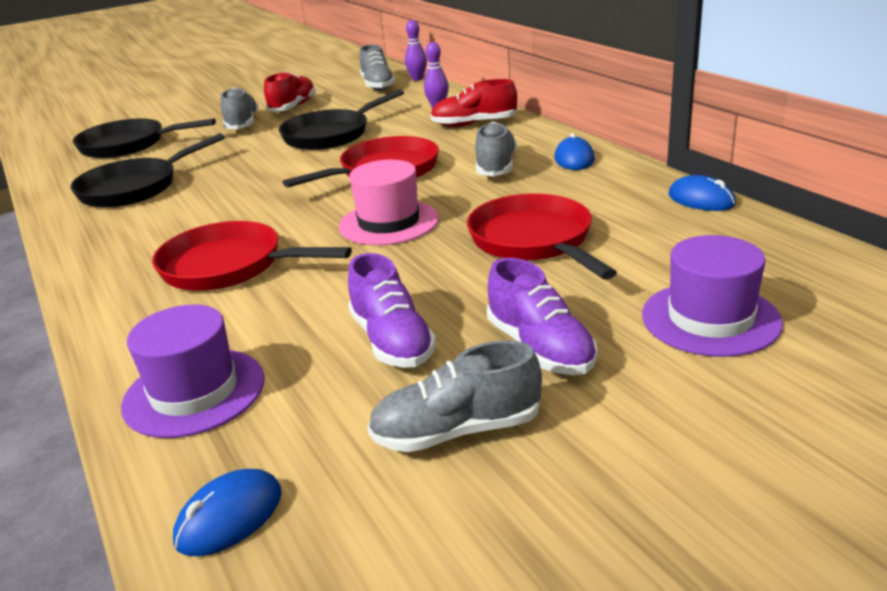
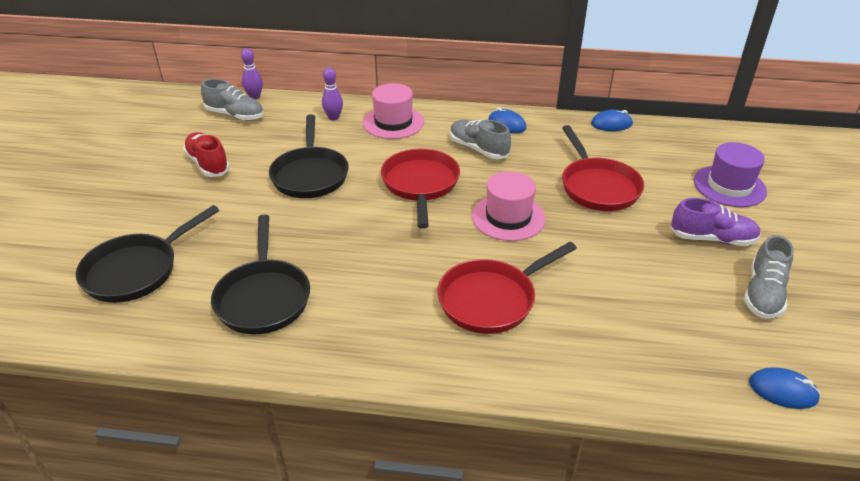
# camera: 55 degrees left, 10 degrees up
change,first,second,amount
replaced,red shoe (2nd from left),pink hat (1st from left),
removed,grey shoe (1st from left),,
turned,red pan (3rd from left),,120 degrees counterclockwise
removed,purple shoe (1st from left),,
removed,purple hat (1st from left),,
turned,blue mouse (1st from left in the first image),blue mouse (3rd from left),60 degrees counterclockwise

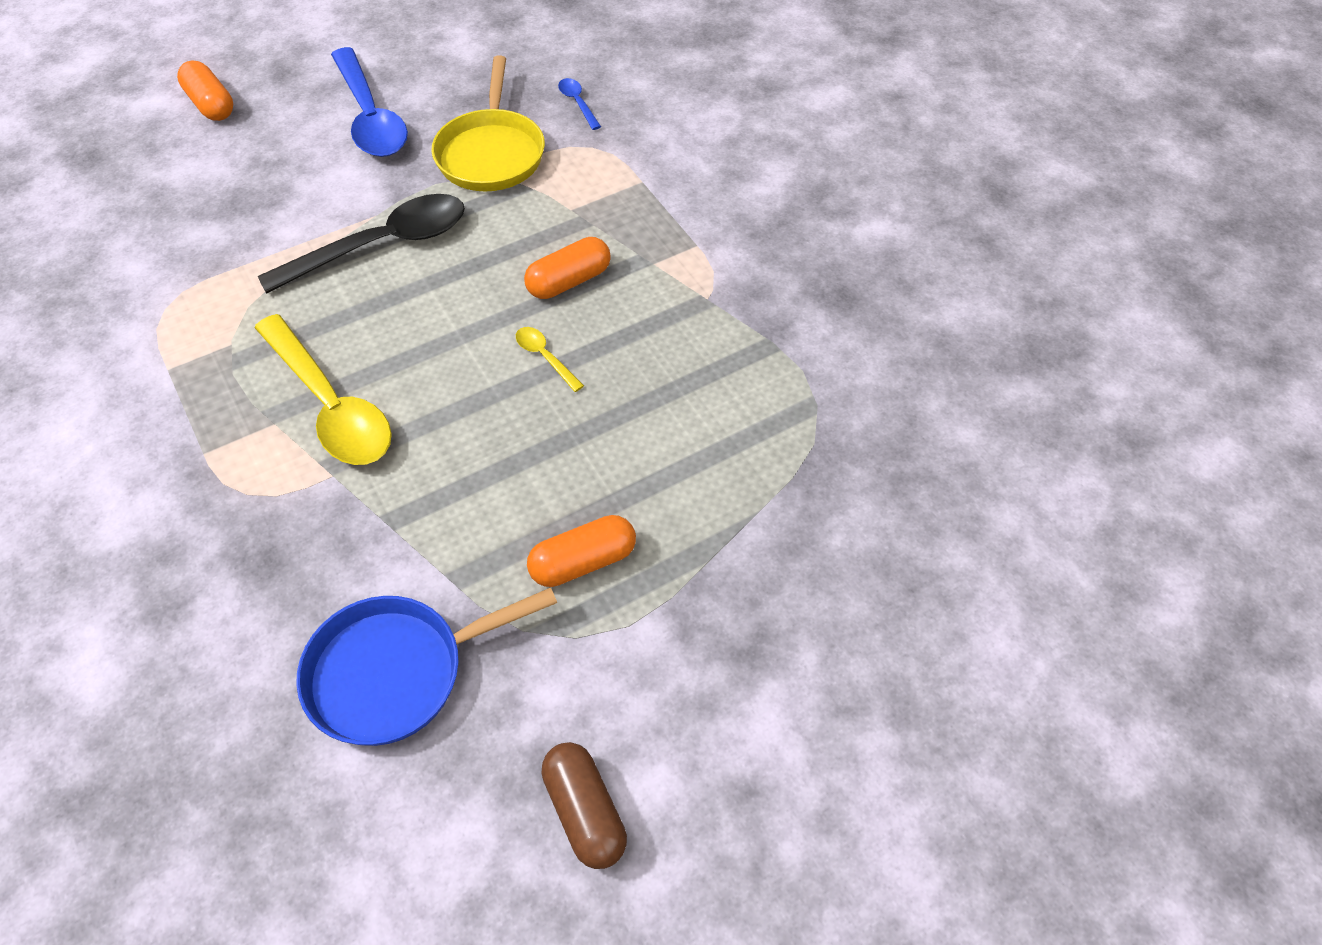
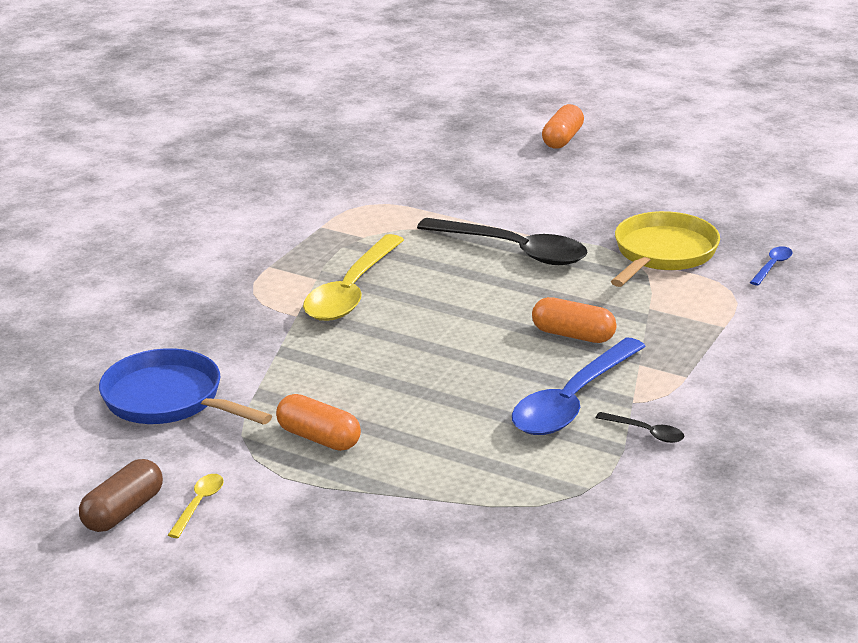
# camera: 60 degrees right, 25 degrees down
change,first,second,amount
moved,blue spoon (1st from left),,
turned,yellow pan,,150 degrees clockwise
moved,yellow spoon (2nd from left in the first image),yellow spoon (1st from left),
added,,black spoon (2nd from left),

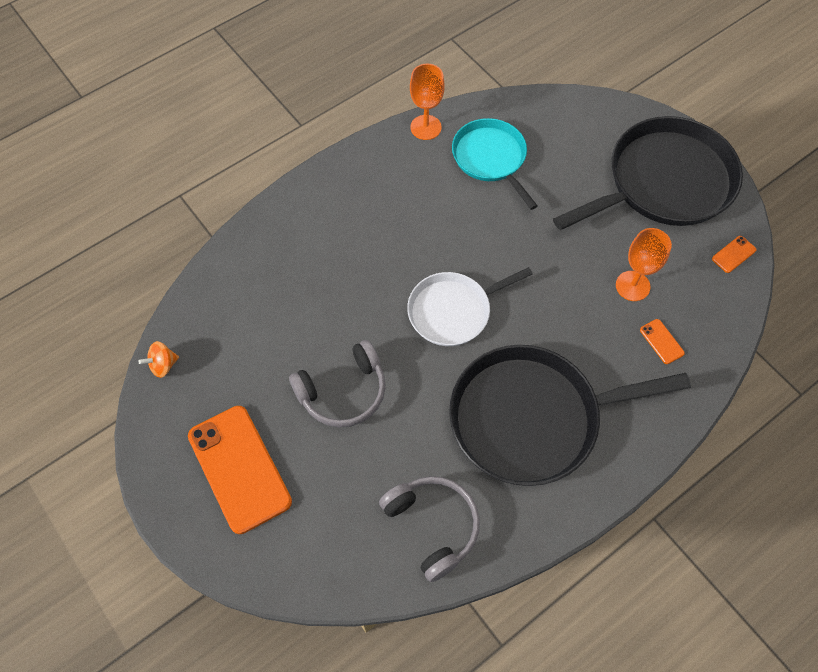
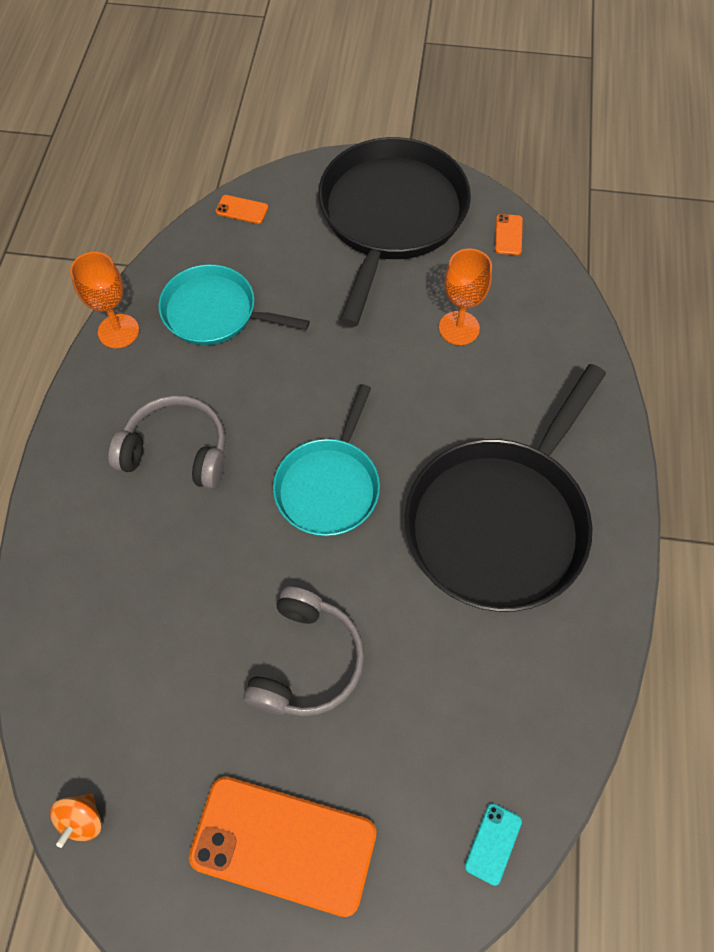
# camera: 45 degrees left, 0 degrees up
change,first,second,amount
recoloured,white pan,turquoise pan (2nd from left),
moved,orange phone (2nd from left in the first image),orange phone (1st from left),
moved,grey headphones (2nd from left in the first image),grey headphones (1st from left),
added,,turquoise phone,

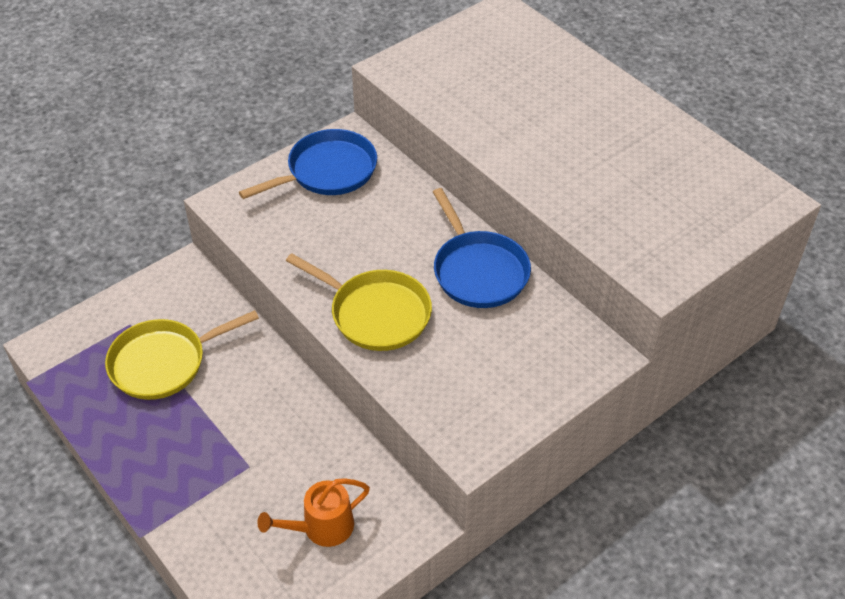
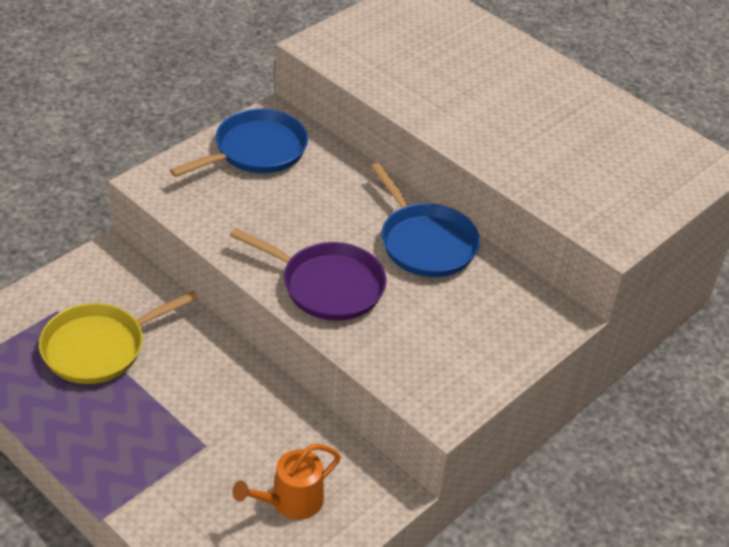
# camera: 10 degrees left, 5 degrees down
change,first,second,amount
recoloured,yellow pan (2nd from left),purple pan,

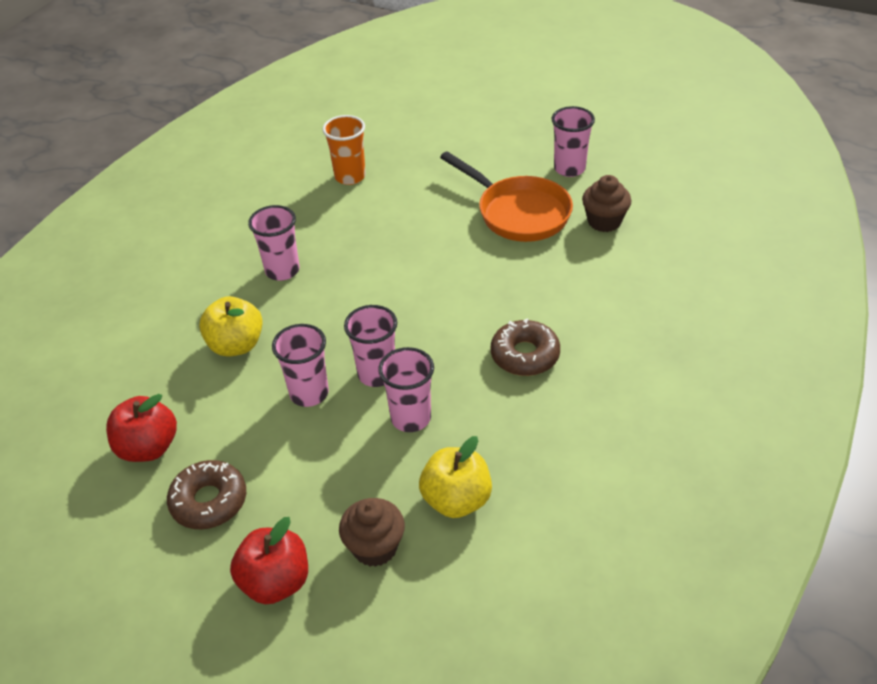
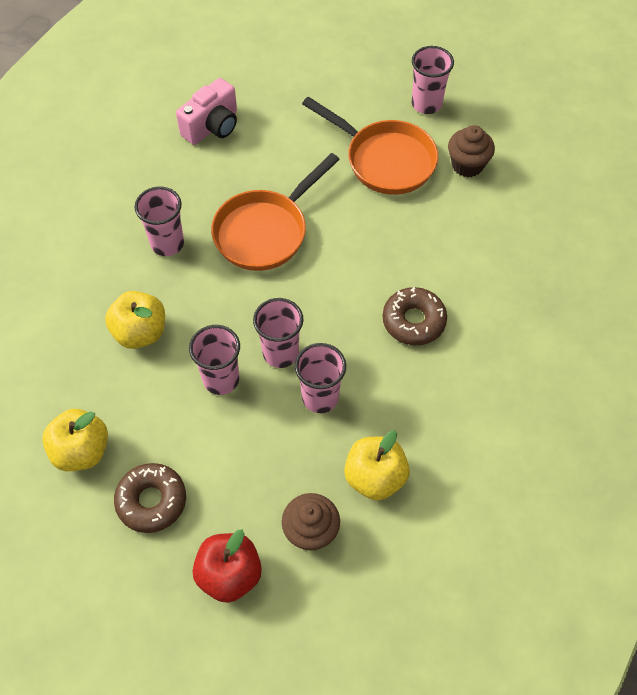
# camera: 10 degrees left, 15 degrees up
change,first,second,amount
replaced,orange cup,pink camera,
recoloured,red apple (1st from left),yellow apple (1st from left),
added,,orange pan (1st from left),

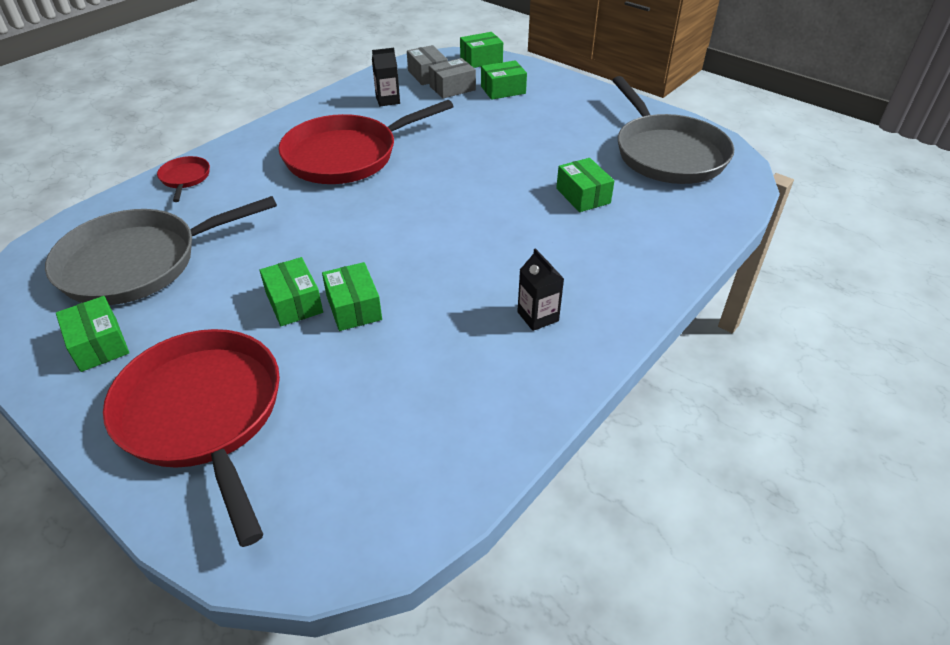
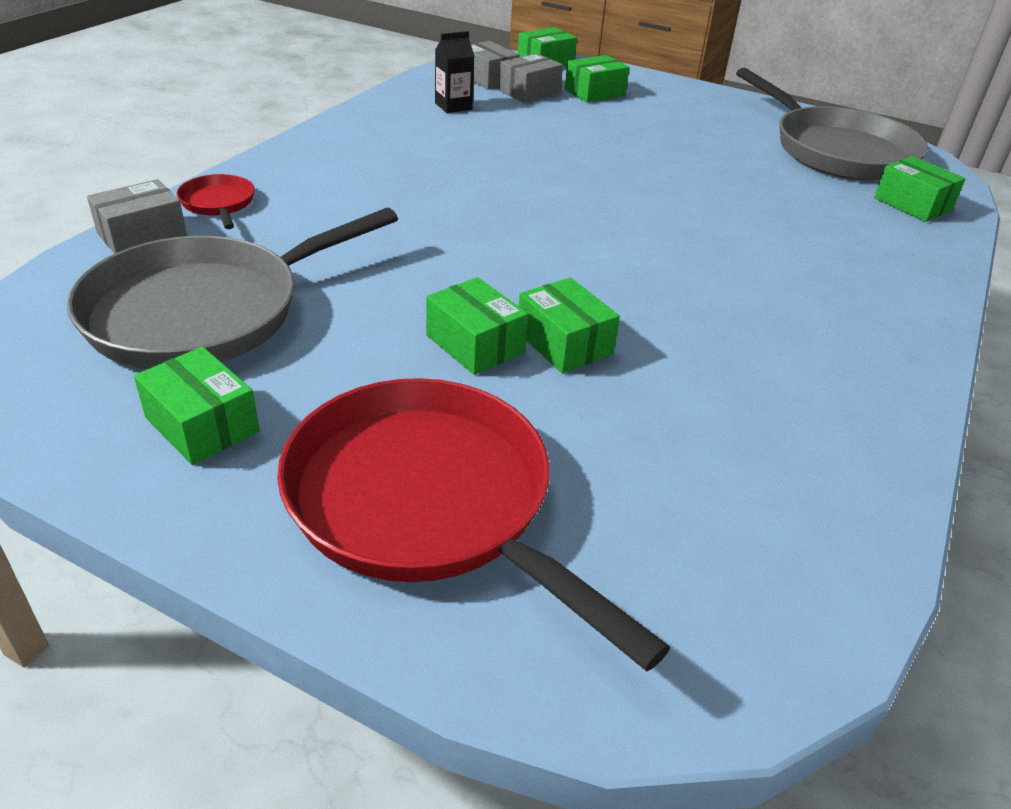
# camera: 15 degrees left, 5 degrees down
change,first,second,amount
removed,red pan (3rd from left),,
moved,green box (6th from left),,
removed,black carton (2nd from left),,
added,,grey box (1st from left),

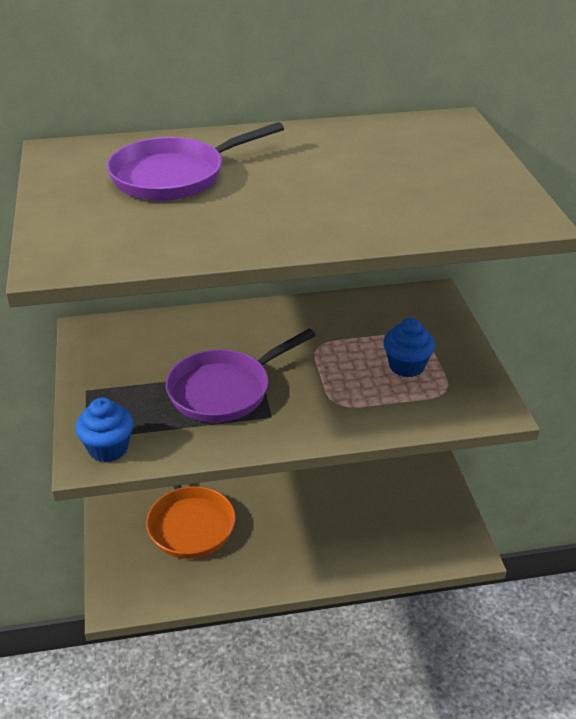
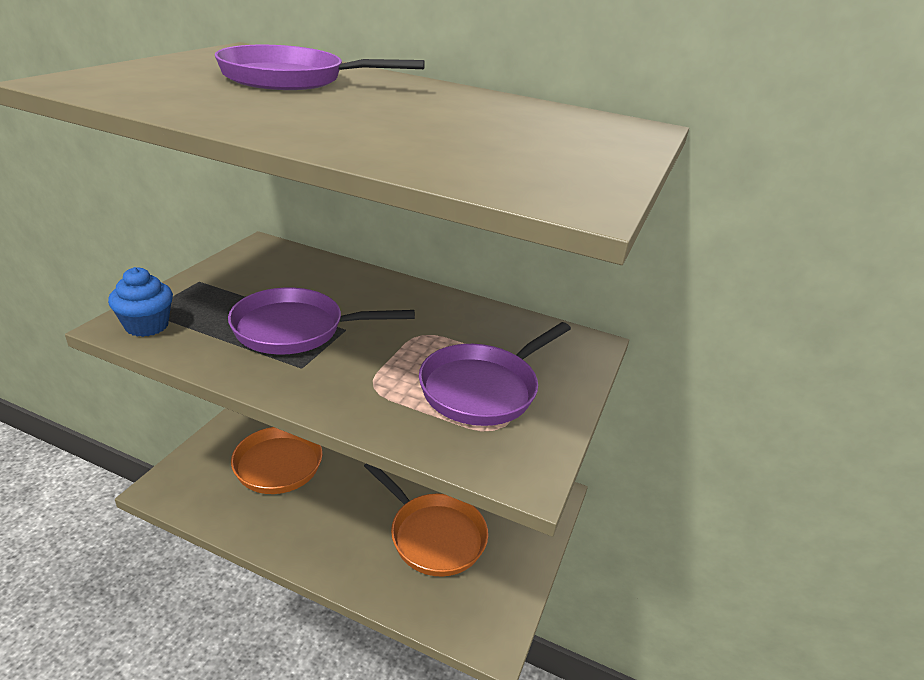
# camera: 30 degrees right, 5 degrees down
change,first,second,amount
replaced,blue cupcake (2nd from left),purple pan (3rd from left),
added,,orange pan (2nd from left),

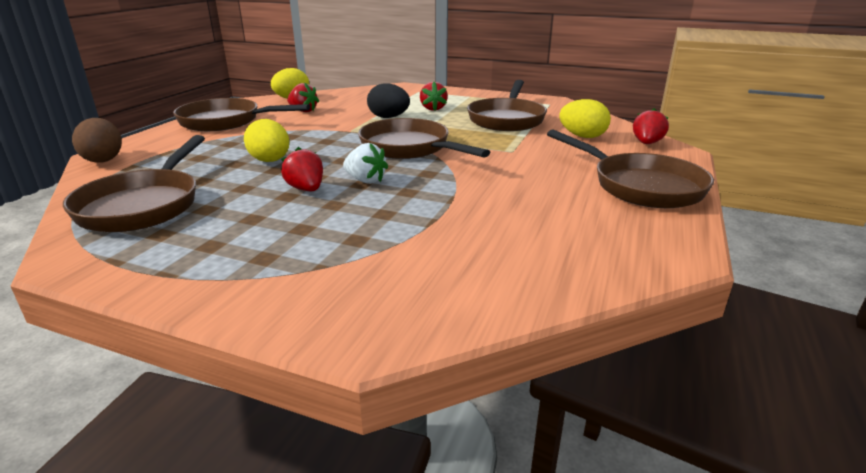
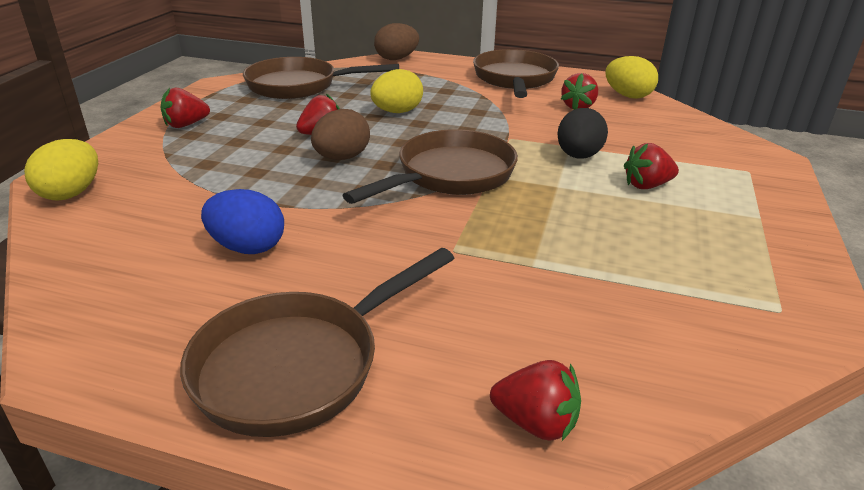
# camera: 85 degrees right, 5 degrees up
change,first,second,amount
removed,brown pan (4th from left),,
moved,yellow egg (3rd from left in the first image),yellow egg (1st from left),
replaced,white strawberry,brown egg (1st from left),
added,,red strawberry (1st from left),
added,,blue egg,

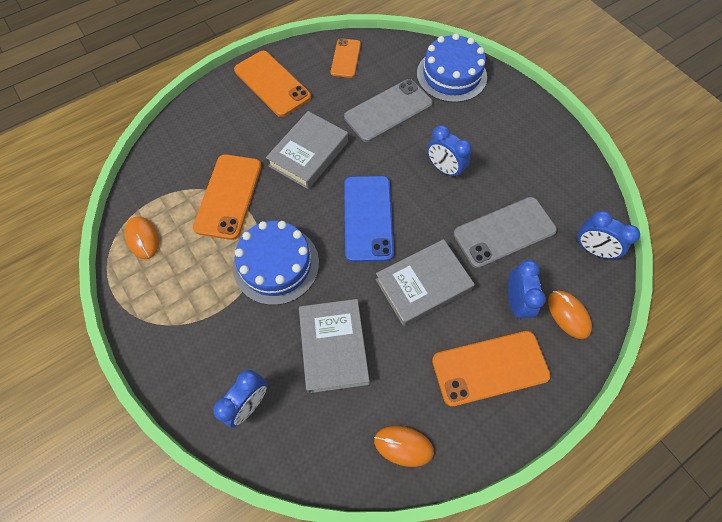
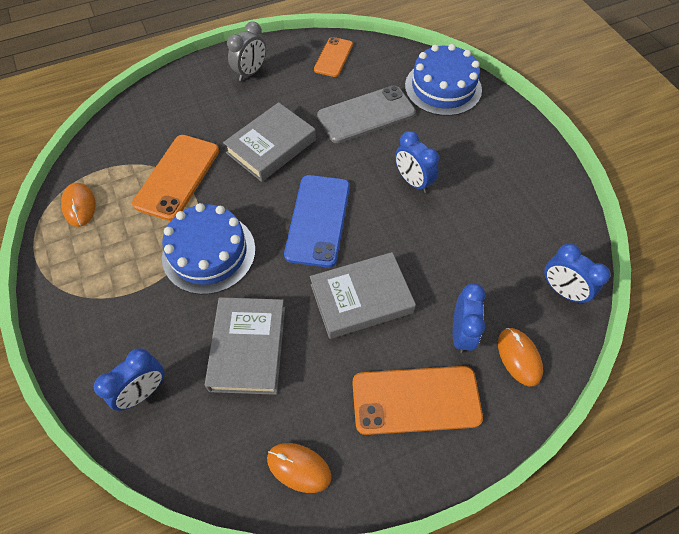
# camera: 10 degrees right, 5 degrees down
change,first,second,amount
replaced,orange phone (2nd from left),grey clock,
removed,grey phone (2nd from left),,

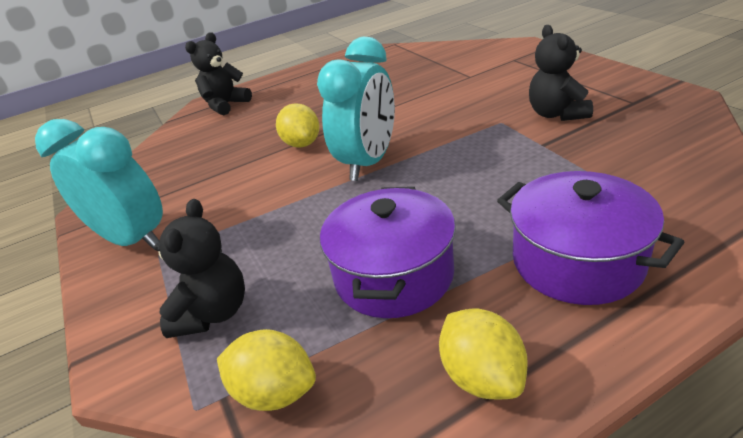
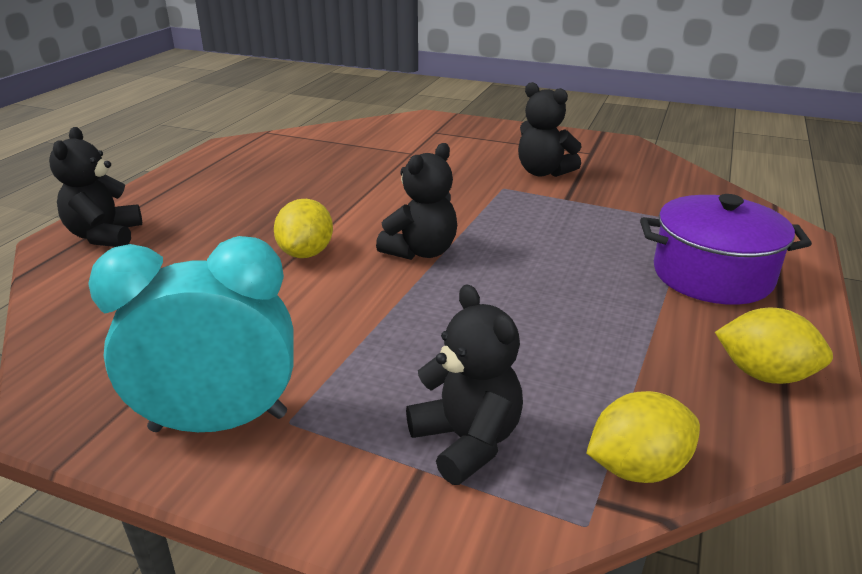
# camera: 45 degrees left, 5 degrees down
change,first,second,amount
replaced,turquoise clock (2nd from left),black teddy bear (2nd from left),
turned,yellow lemon (2nd from left in the first image),yellow lemon (1st from left),75 degrees clockwise
removed,purple pot (1st from left),,

